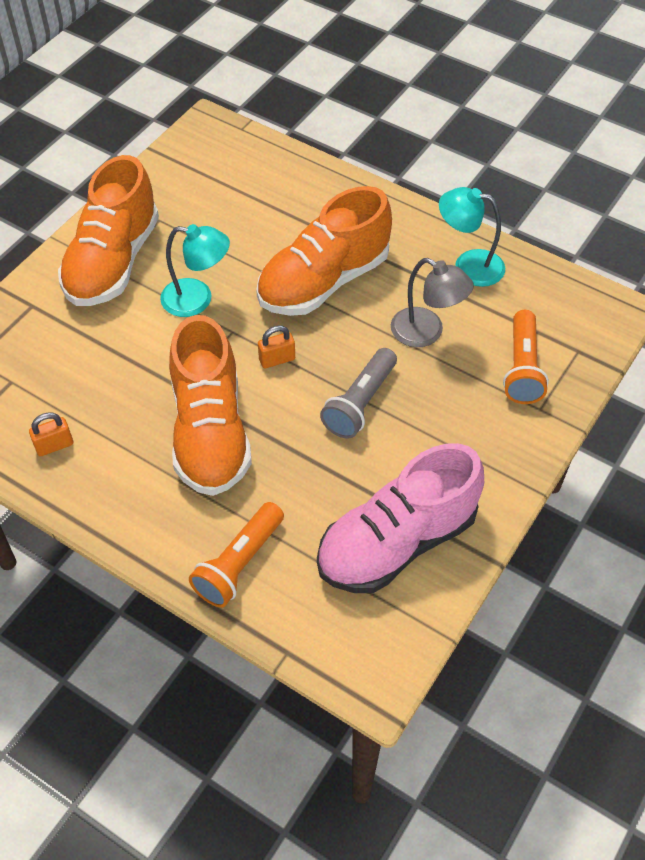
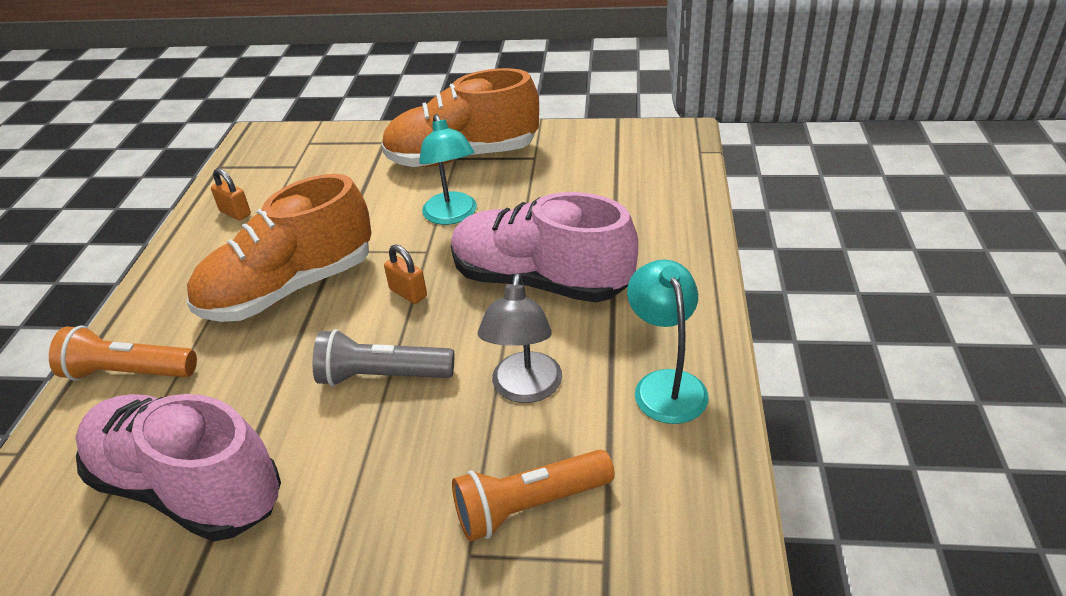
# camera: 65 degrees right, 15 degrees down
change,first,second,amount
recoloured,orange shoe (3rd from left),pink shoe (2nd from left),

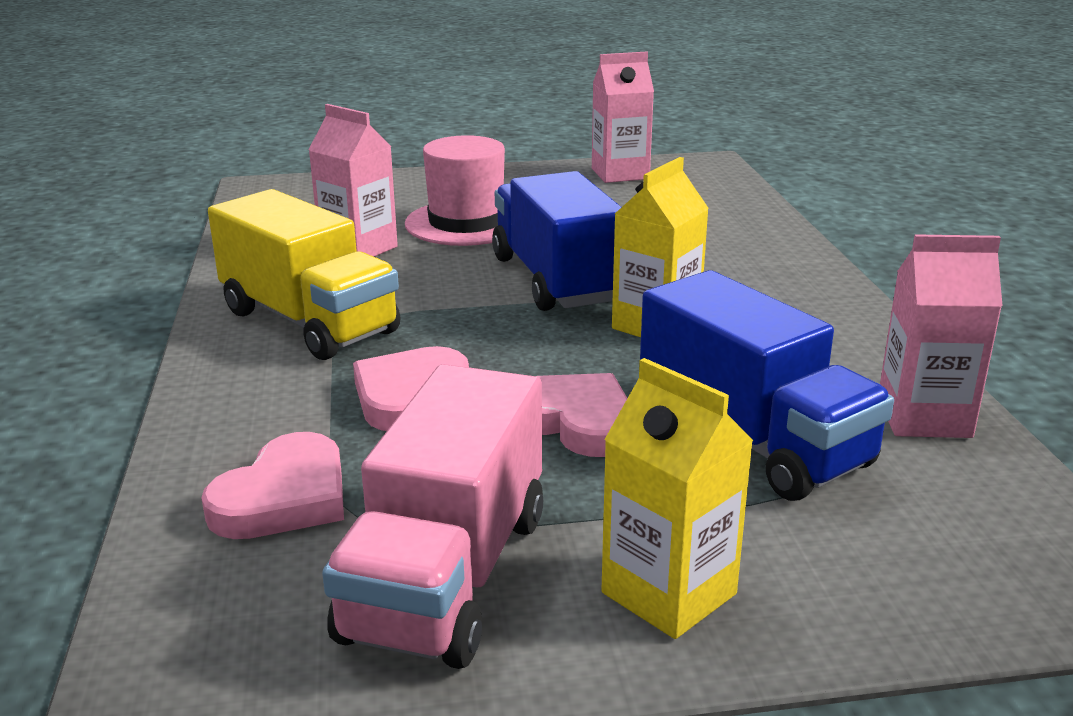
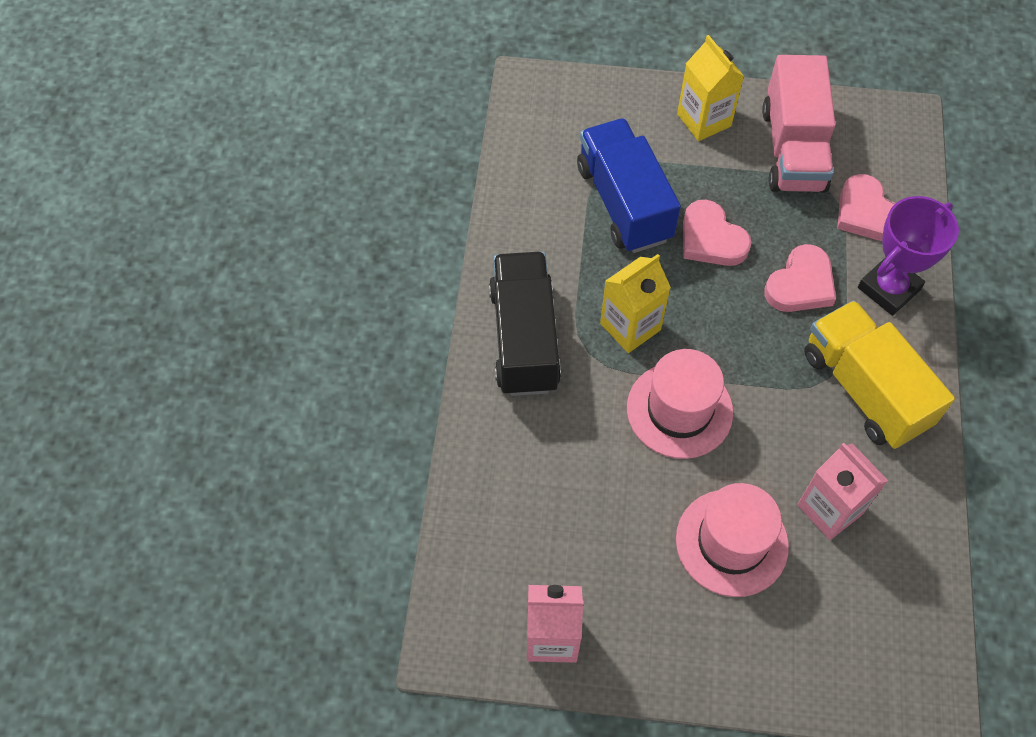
# camera: 165 degrees left, 35 degrees up
change,first,second,amount
replaced,blue truck (1st from left),pink hat (1st from left),
removed,pink carton (3rd from left),,
turned,pink truck,,150 degrees clockwise
turned,pink heart (1st from left in the first image),pink heart (3rd from left),75 degrees counterclockwise
added,,purple trophy,
added,,black truck,

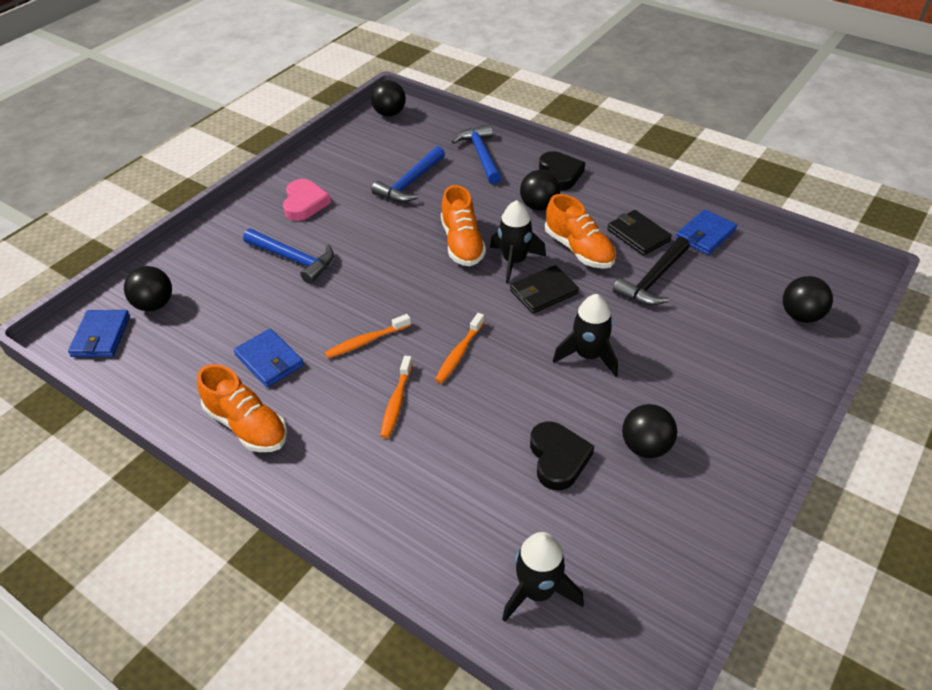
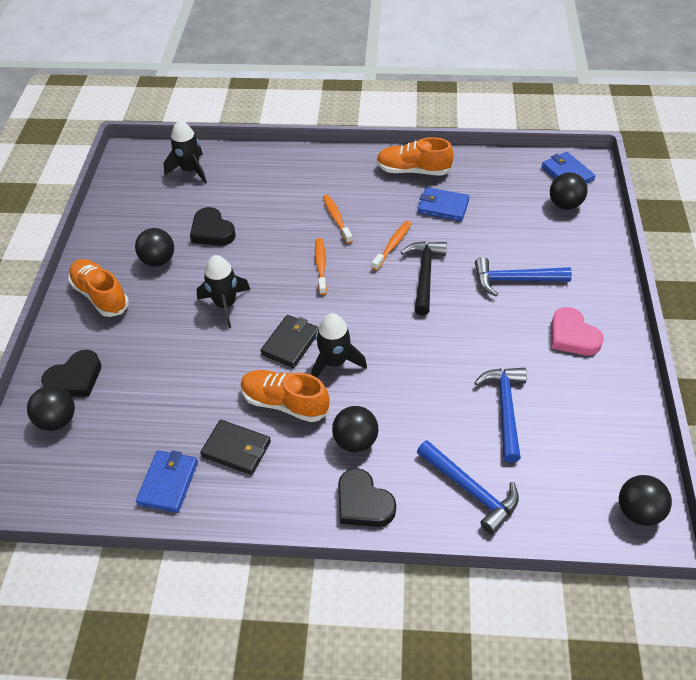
# camera: 150 degrees right, 5 degrees up
change,first,second,amount
moved,orange shoe (2nd from left in the first image),orange shoe (1st from left),
moved,black hammer,,
added,,black heart (1st from left),

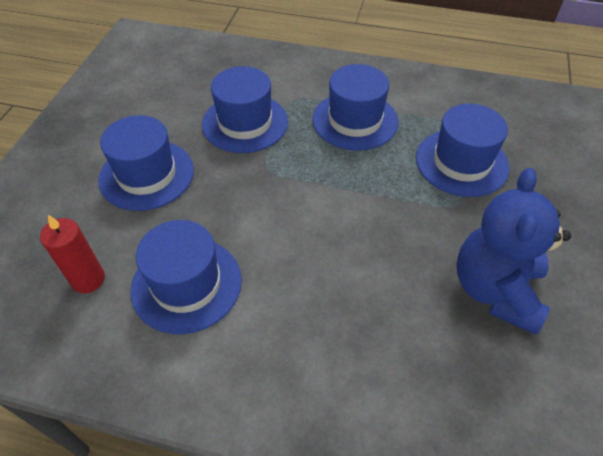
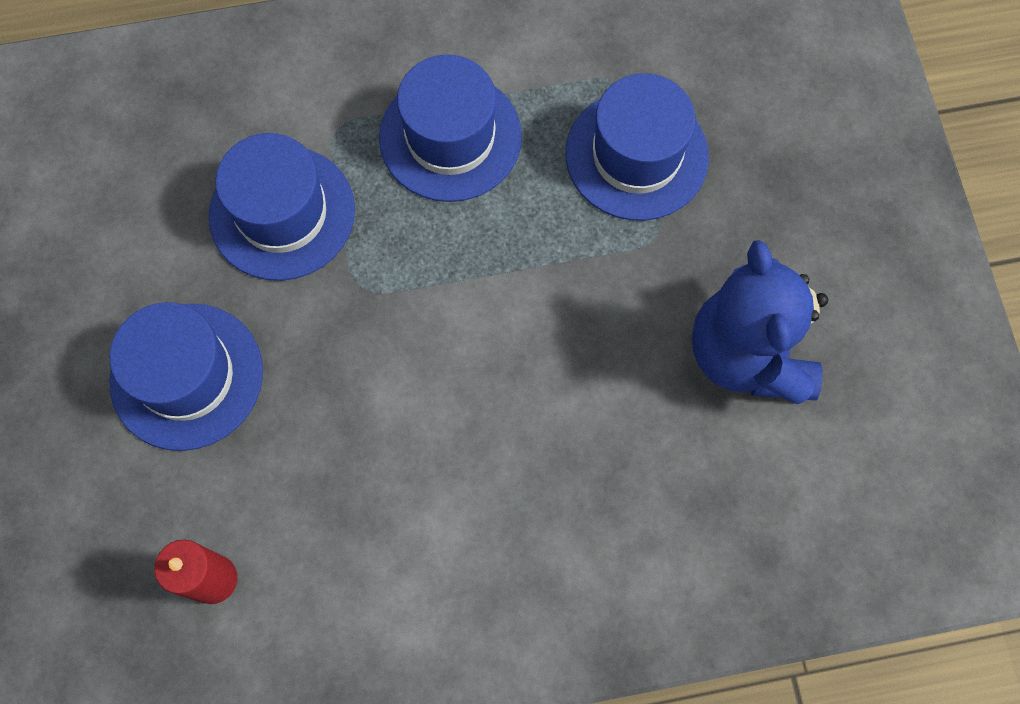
# camera: 25 degrees left, 20 degrees up
change,first,second,amount
removed,blue hat (2nd from left),,

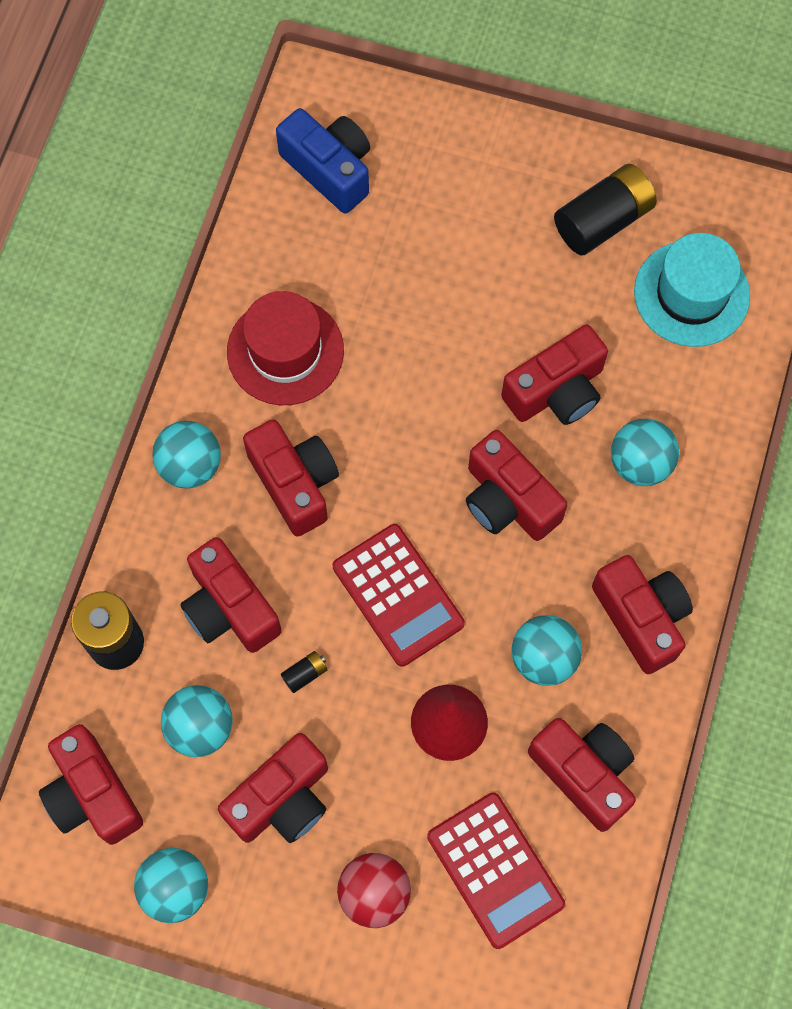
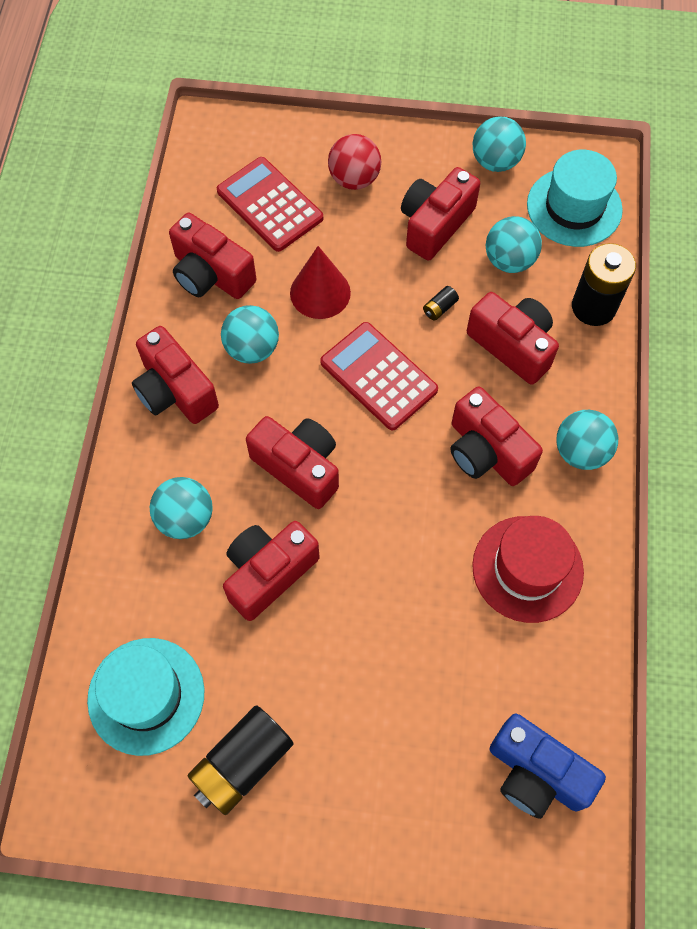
# camera: 170 degrees right, 5 degrees down
change,first,second,amount
replaced,red camera (1st from left),turquoise hat (2nd from left),

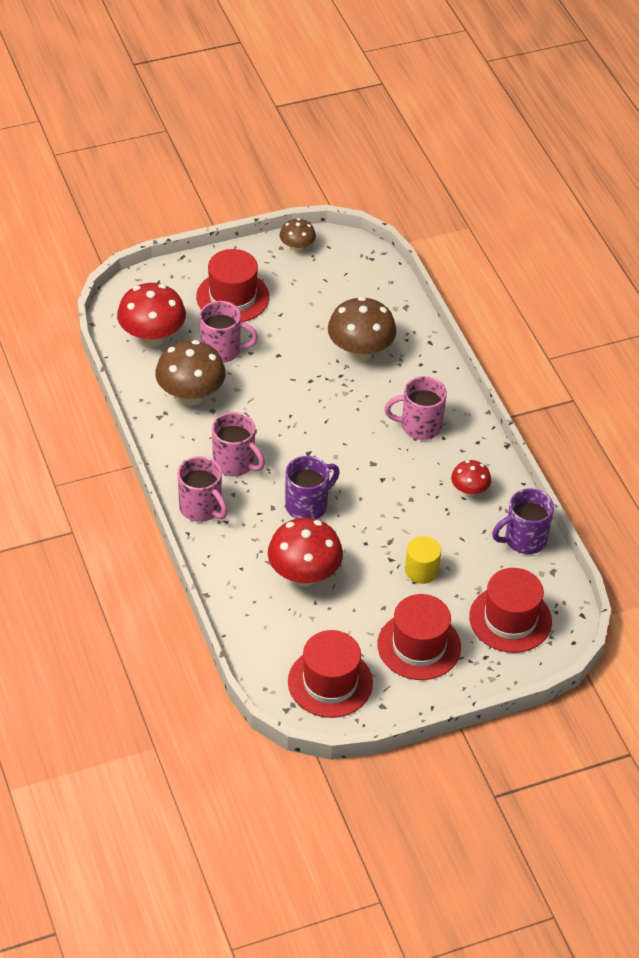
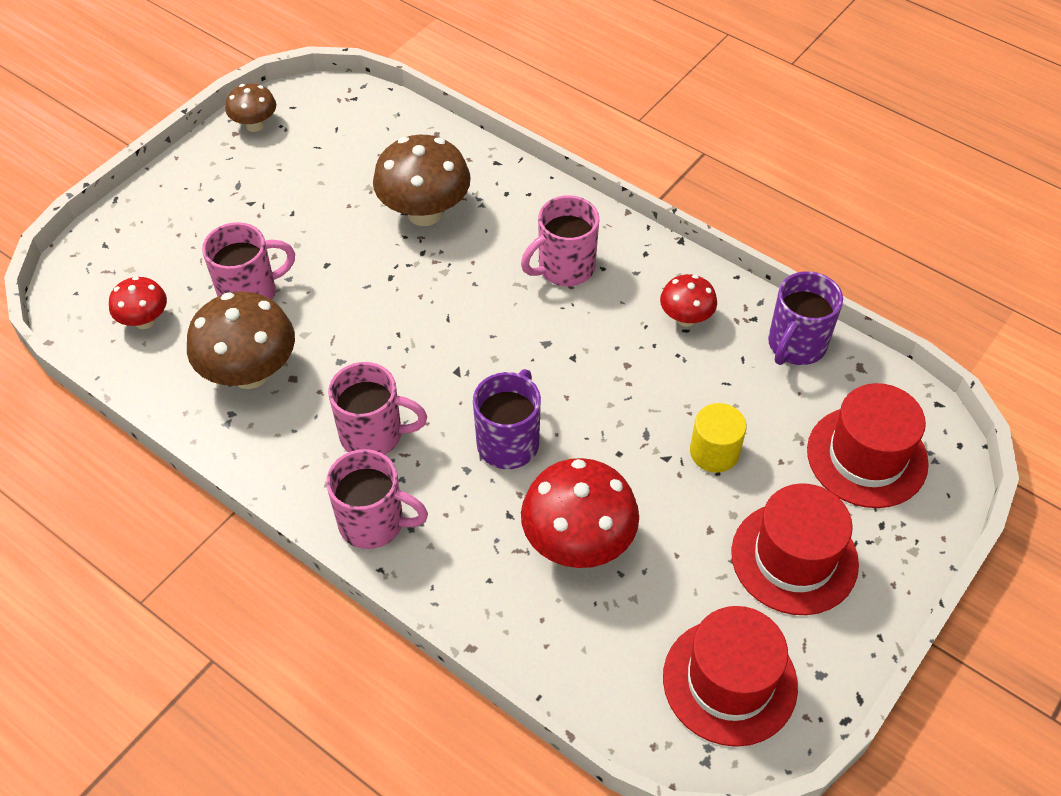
# camera: 30 degrees left, 5 degrees up
change,first,second,amount
removed,red hat (1st from left),,
resized,red mushroom (1st from left),,x0.56

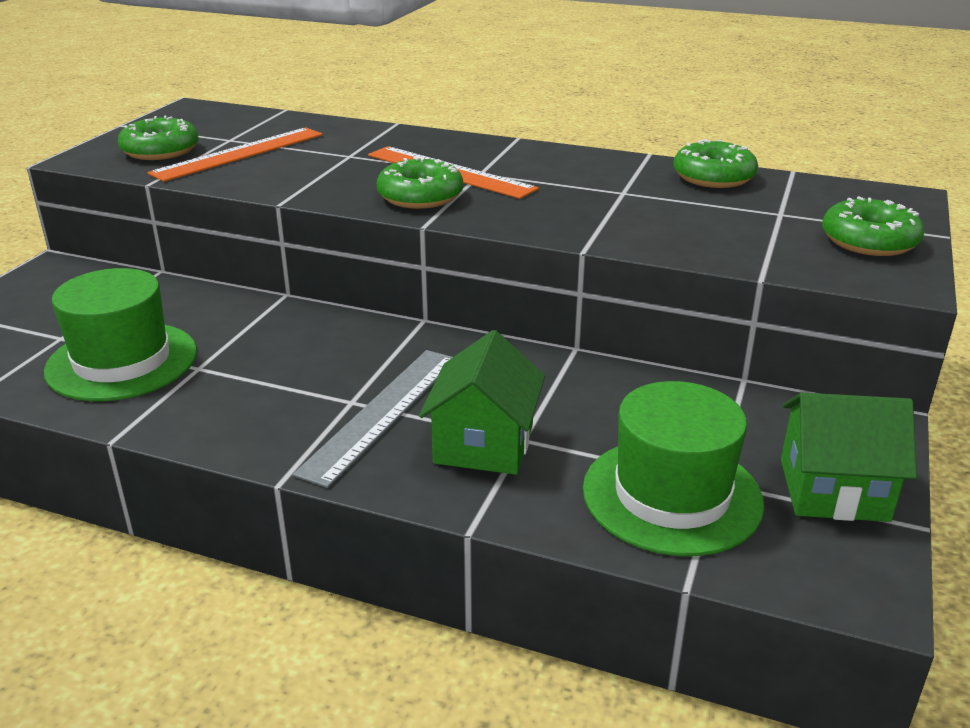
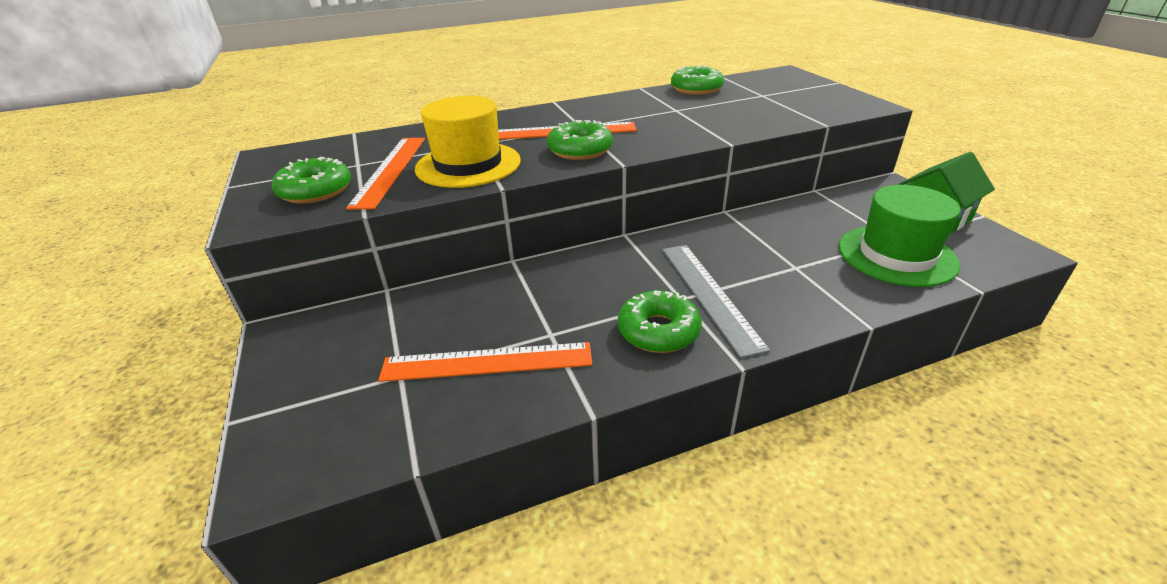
# camera: 40 degrees left, 5 degrees up
change,first,second,amount
moved,green donut (4th from left in the first image),green donut (3rd from left),
replaced,green hat (1st from left),orange ruler (2nd from left),
removed,green house (1st from left),,
added,,yellow hat,

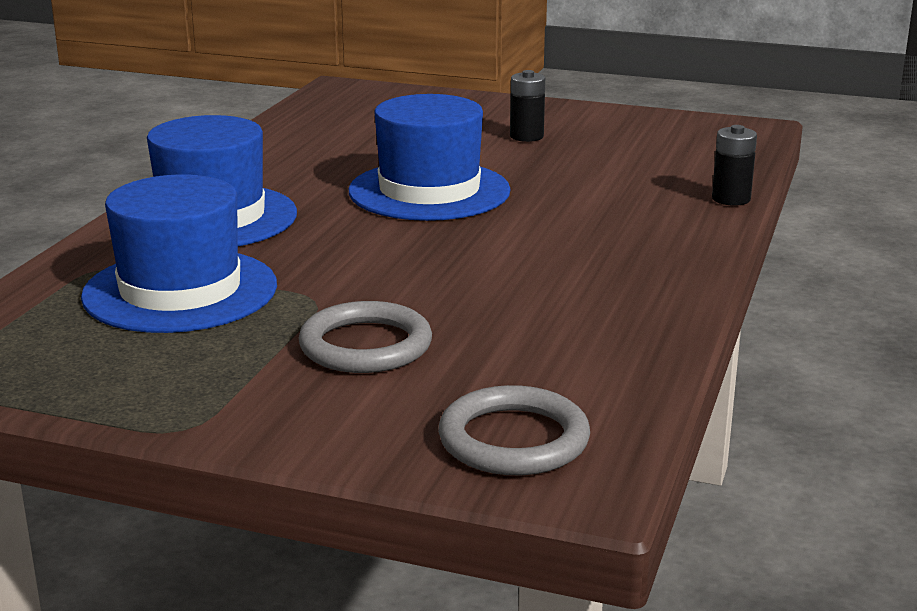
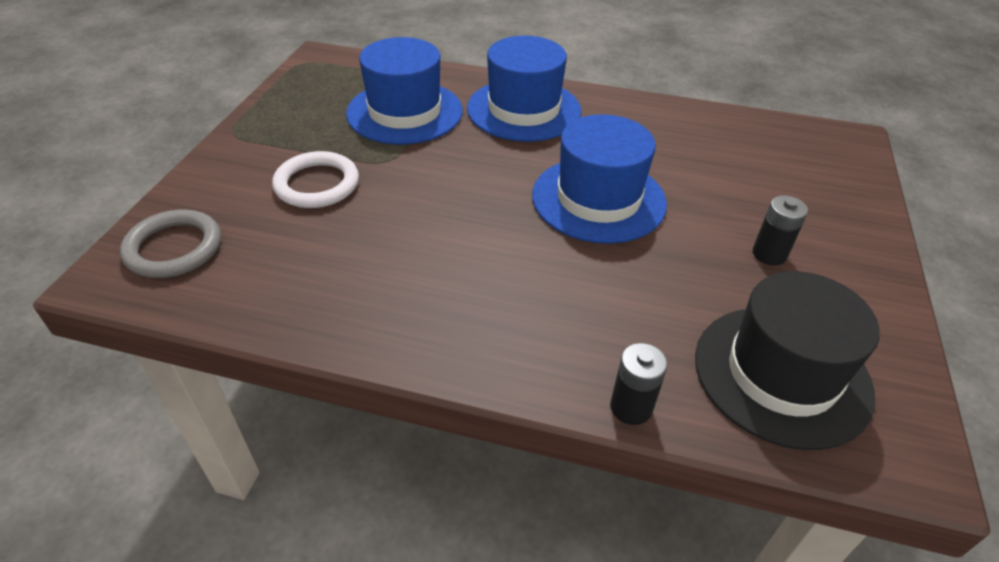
# camera: 85 degrees right, 20 degrees up
change,first,second,amount
recoloured,grey ring (1st from left),white ring,
added,,black hat,

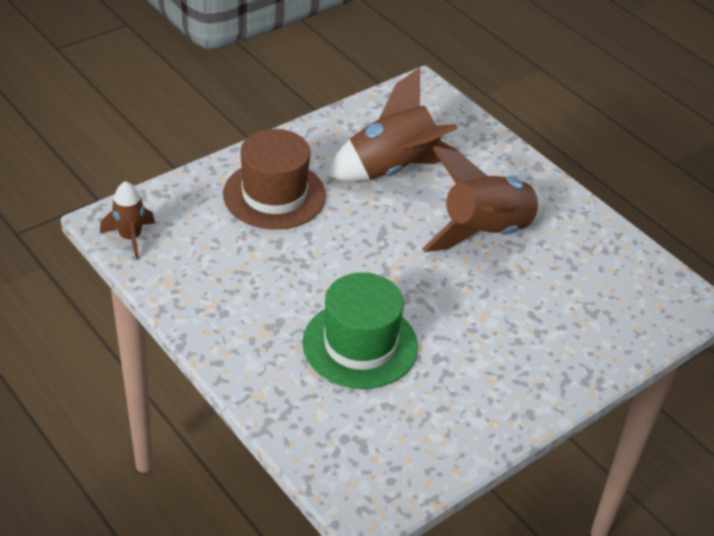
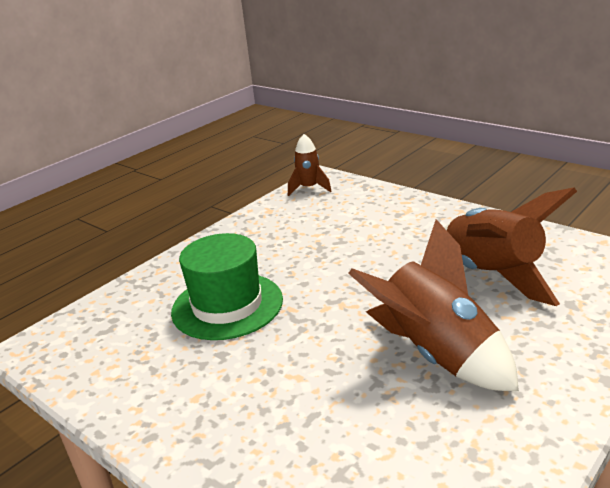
# camera: 85 degrees right, 15 degrees down
change,first,second,amount
removed,brown hat,,

